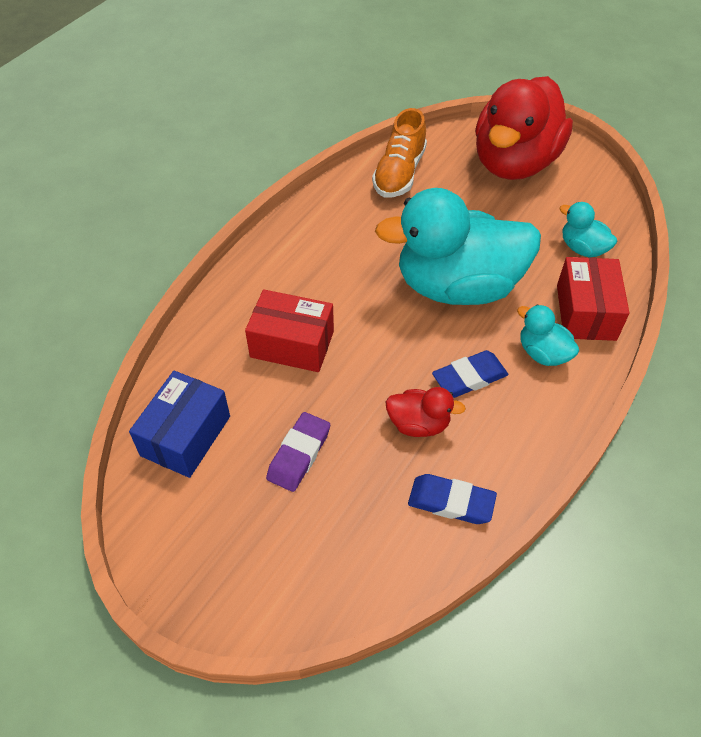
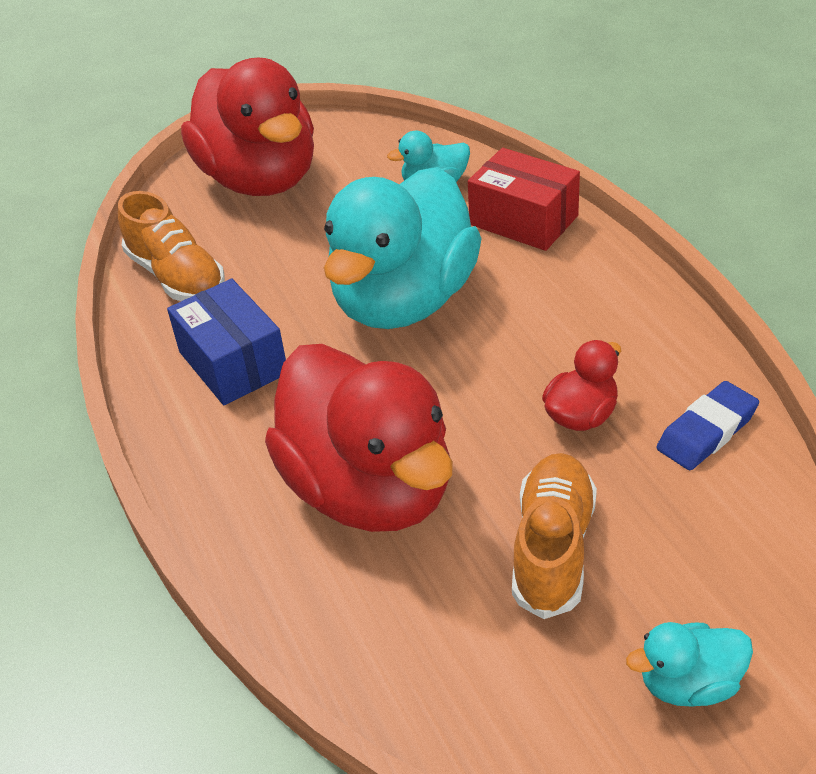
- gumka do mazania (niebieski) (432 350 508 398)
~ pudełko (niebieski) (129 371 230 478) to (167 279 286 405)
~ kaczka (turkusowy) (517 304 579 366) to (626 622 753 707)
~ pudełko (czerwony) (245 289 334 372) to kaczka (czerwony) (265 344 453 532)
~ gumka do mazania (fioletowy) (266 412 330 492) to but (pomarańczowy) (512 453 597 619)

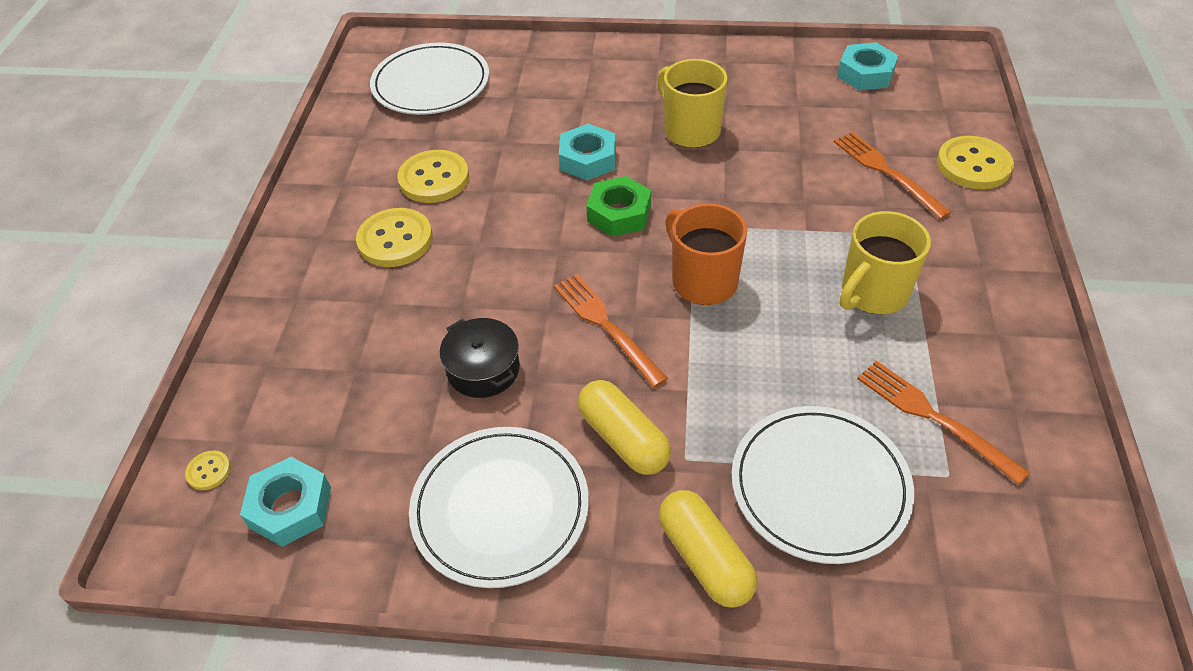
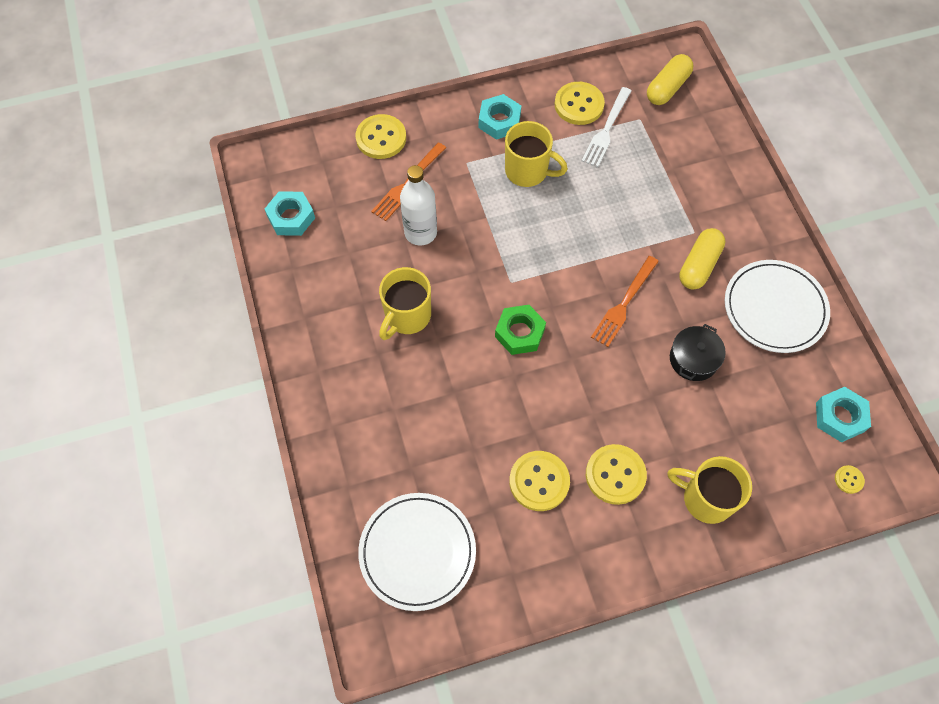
- kubek (pomarańczowy) (665 203 747 305)
- talerz (biały) (732 406 914 564)
+ butelka (biały) (400 165 437 246)
+ guzik (żółty) (555 82 605 125)
+ kubek (żółty) (668 456 752 524)
~ nakrętka (turkusowy) (559 124 616 180) to (479 94 521 140)
~ kapsułka (żółty) (659 490 757 608) to (647 54 694 105)
~ widelec (pomarańczowy) (857 361 1030 485) to widelec (biały) (582 87 631 167)

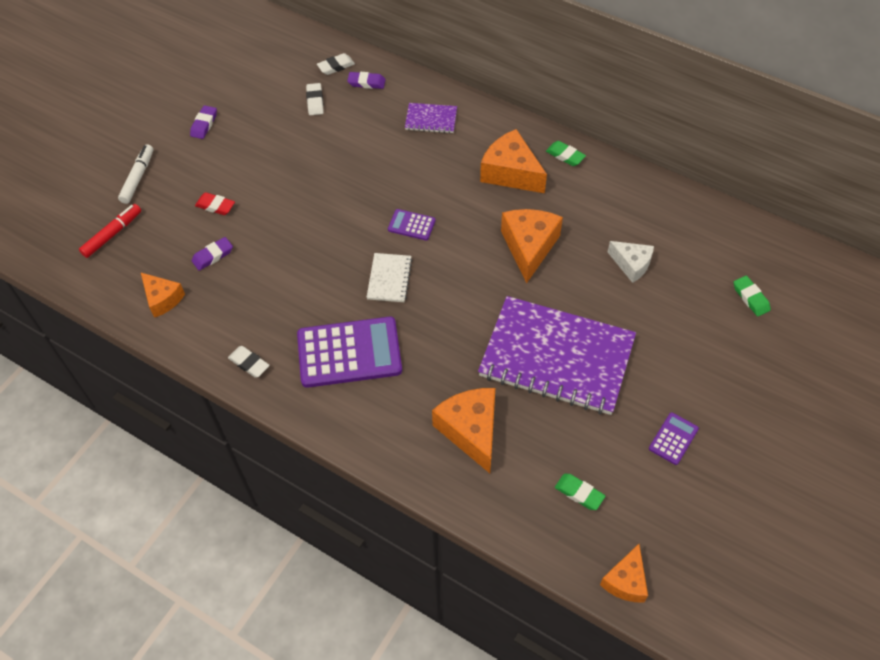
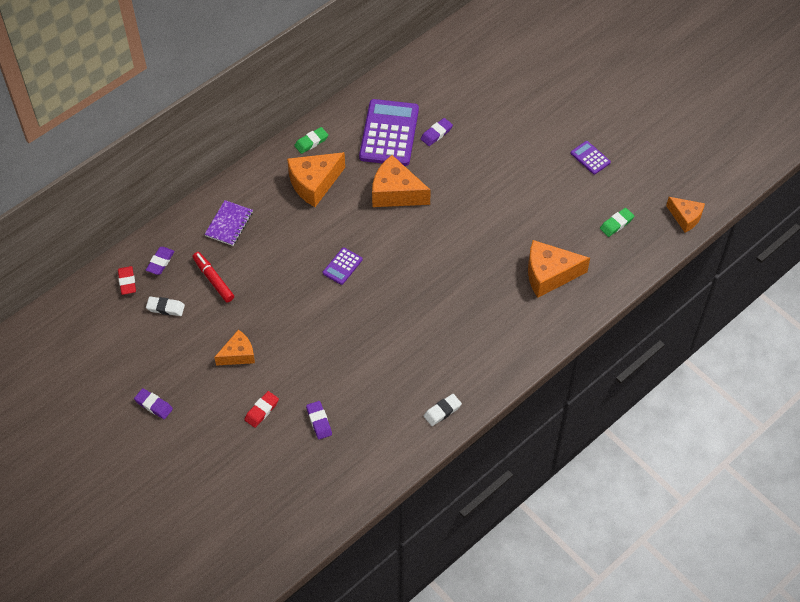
- flamaster (biały) (118 144 153 204)
- zeszyt (biały) (366 253 413 302)
- zeszyt (fioletowy) (478 296 636 415)
- gumka do mazania (zielony) (734 276 771 316)
~ flamaster (czerwony) (79 204 141 258) to (193 252 234 302)
~ ser (pomarańczowy) (141 273 185 318) to (214 330 255 366)
~ kalkulator (fioletowy) (297 317 402 388) to (359 99 419 166)
~ ser (biały) (608 241 654 283) to gumka do mazania (fioletowy) (421 118 453 146)
~ gumka do mazania (biały) (317 53 355 75) to gumka do mazania (czerwony) (118 266 136 295)

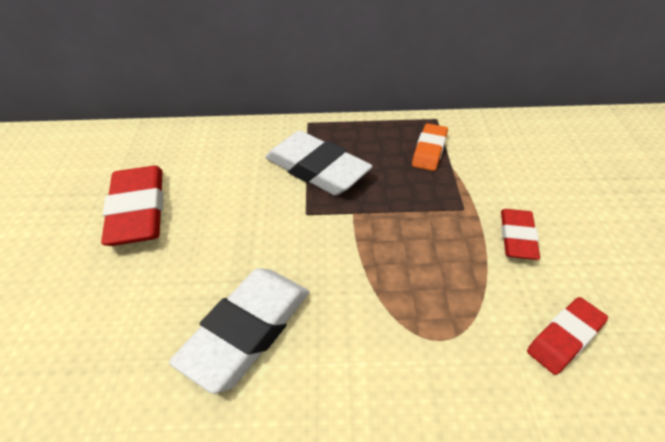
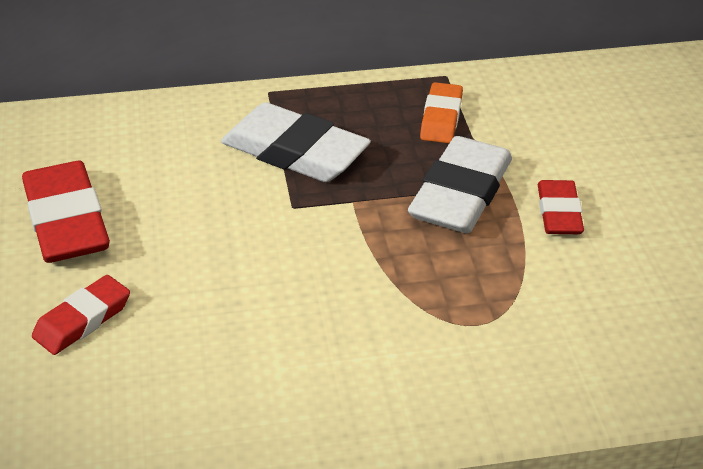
~ gumka do mazania (biały) (169 268 309 394) to (408 136 512 234)
~ gumka do mazania (czerwony) (527 297 608 375) to (32 275 130 355)

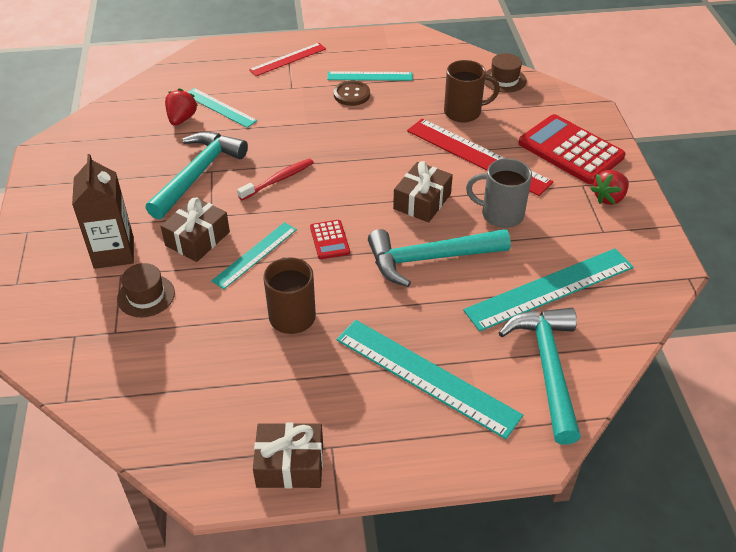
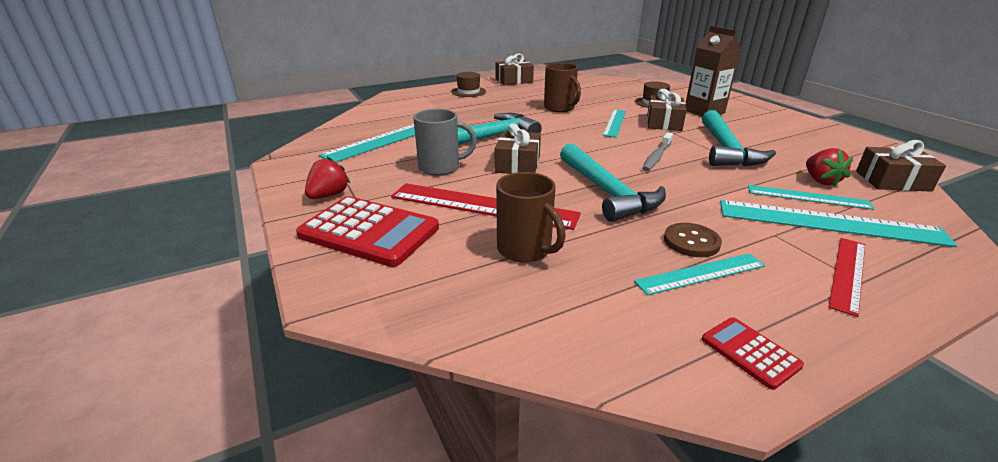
+ prezent (brązowy) (856 140 946 192)
~ kalkulator (czerwony) (310 220 350 259) to (702 318 804 390)
~ linijka (turkusowy) (336 320 523 439) to (720 200 957 247)
~ kapelusz (brązowy) (485 53 527 93) to (451 72 486 97)
~ młotek (turkusowy) (499 308 581 445) to (560 143 666 222)
~ szczoteczka do zębów (czerwony) (237 158 314 200) to szczoteczka do zębów (szary) (642 132 673 171)
~ kubek (brązowy) (444 60 500 122) = (496 172 566 263) 105 degrees counterclockwise

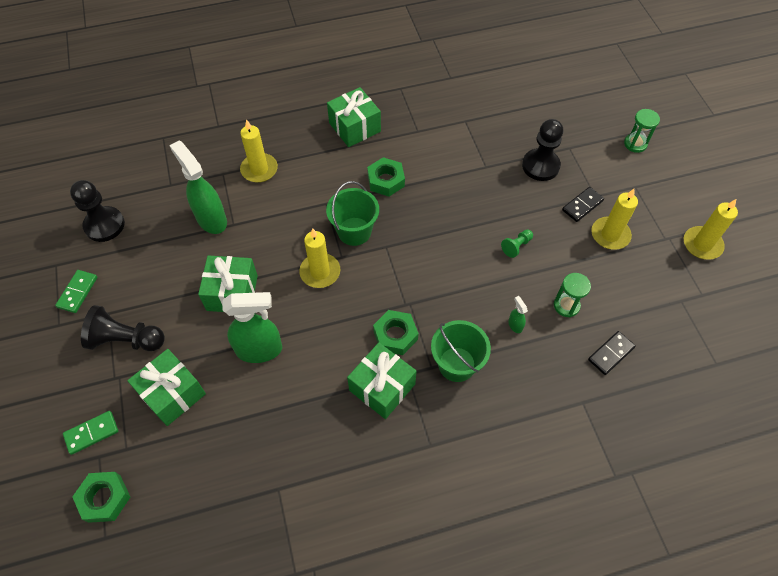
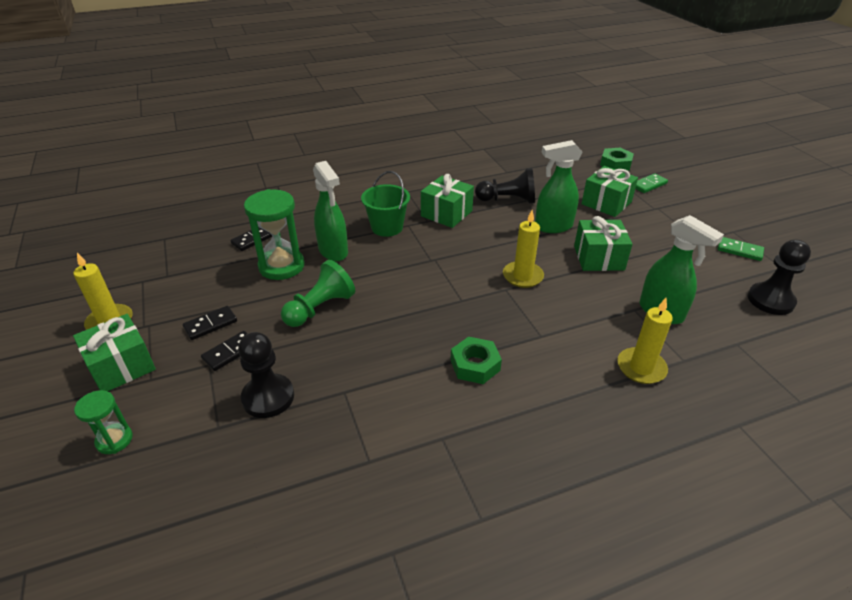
- wiadro (zielony) (326 181 379 246)
- nakrętka (zielony) (373 310 419 355)
~ pionek (czarny) (81 305 165 351) to (475 168 535 204)
~ prezent (zielony) (327 87 381 147) to (73 314 156 391)
~ świeca (żółty) (591 189 638 250) to kostka domina (czarny) (183 306 237 340)
~ kostka domina (zielony) (55 270 97 313) = (718 237 764 261) 75 degrees counterclockwise
~ pionek (zielony) (501 230 533 258) = (281 260 355 327) x1.97
~ spryskiwacz (zielony) (508 296 528 333) = (313 161 348 261) x2.38
~ klepsydra (zielony) (554 273 591 317) = (244 189 304 280) x1.80

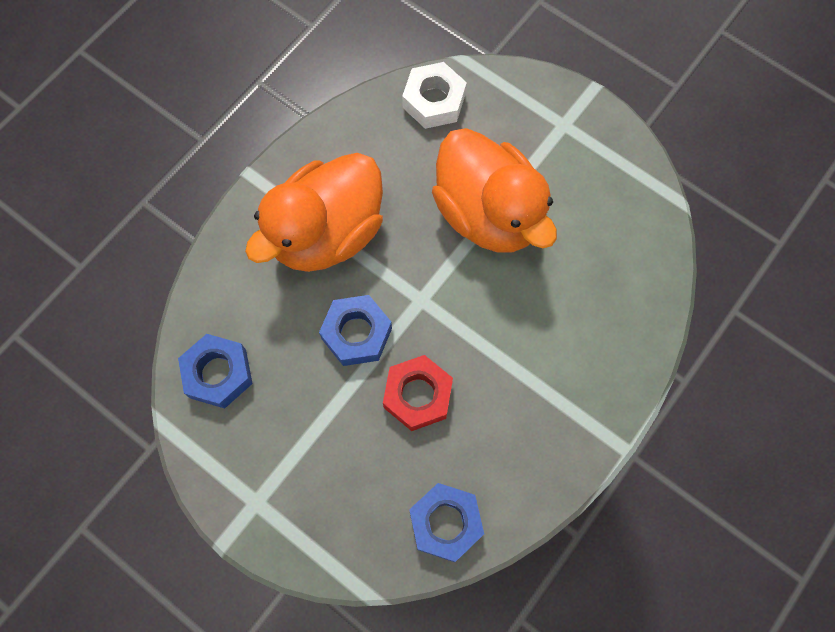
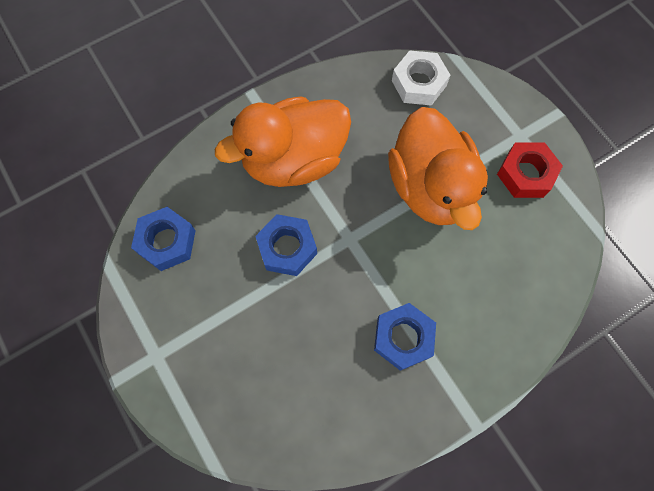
~ nakrętka (czerwony) (383 355 453 431) to (497 142 563 198)
~ nakrętka (niebieski) (409 483 484 562) to (374 303 436 371)

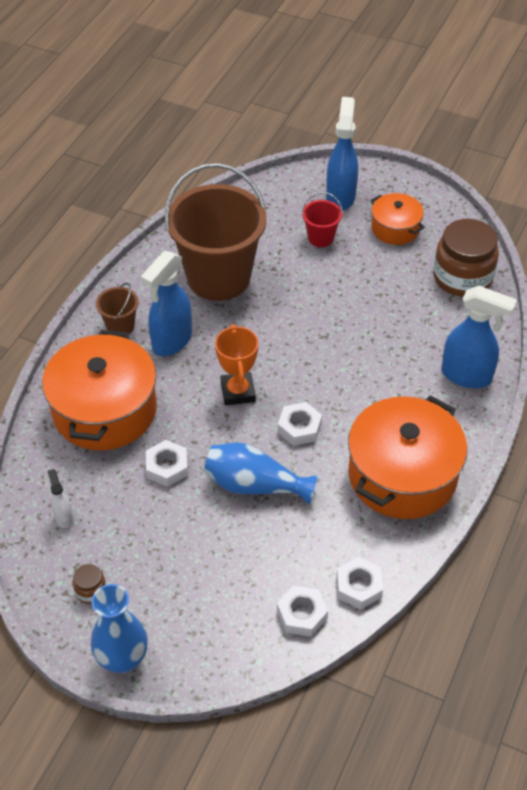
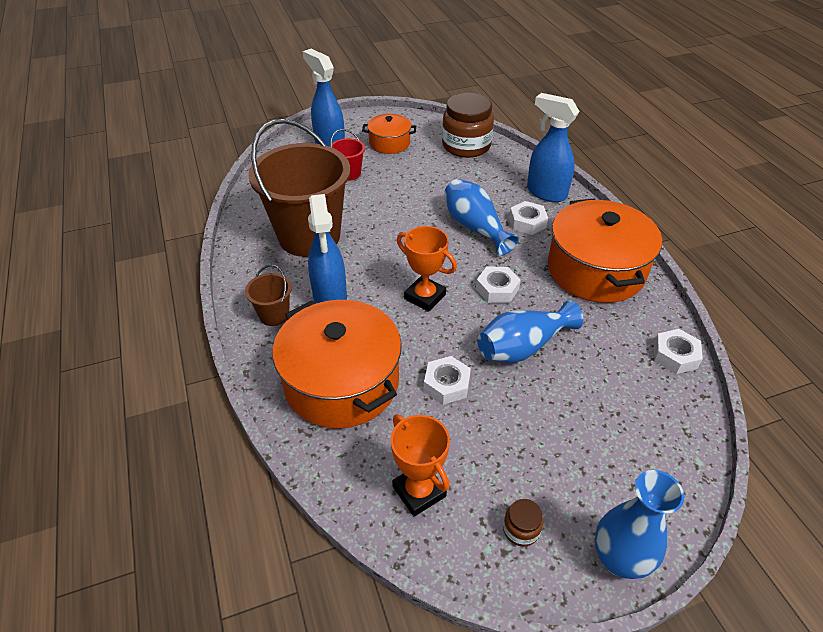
+ wazon (niebieski) (444 179 519 256)
~ nakrętka (biały) (277 586 328 637) to (509 201 548 235)
~ spryskiwacz (biały) (48 469 73 528) to puchar (pomarańczowy) (391 415 450 517)
~ spryskiwacz (niebieski) (441 286 517 388) = (527 93 580 202) 120 degrees counterclockwise

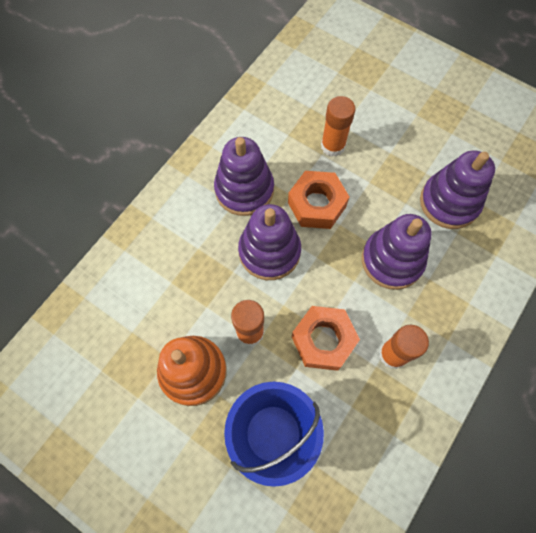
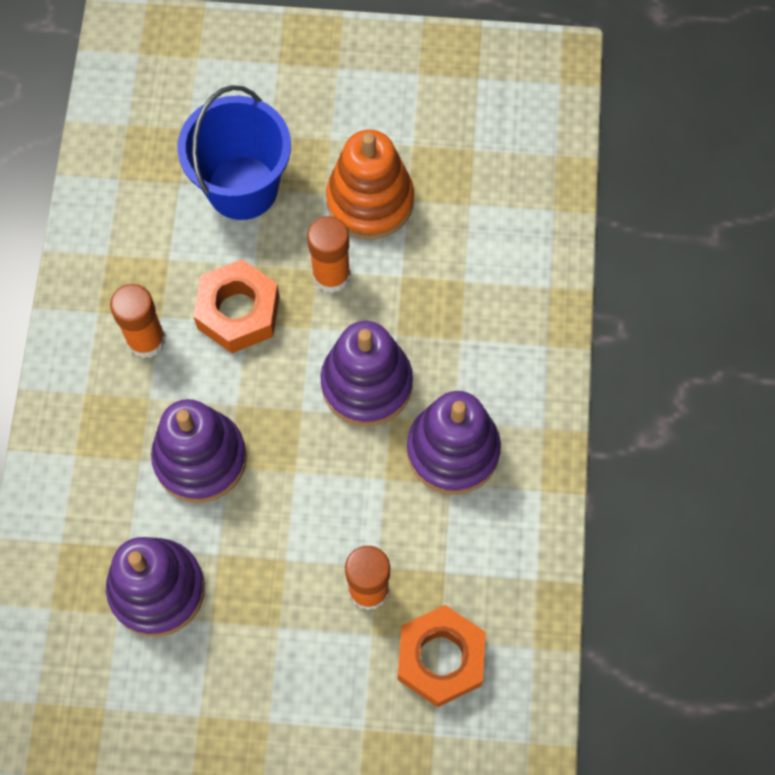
~ nakrętka (pomarańczowy) (288 171 349 229) to (398 605 486 707)

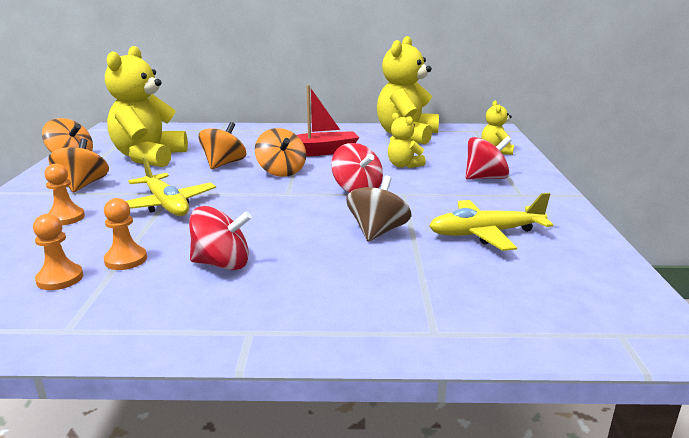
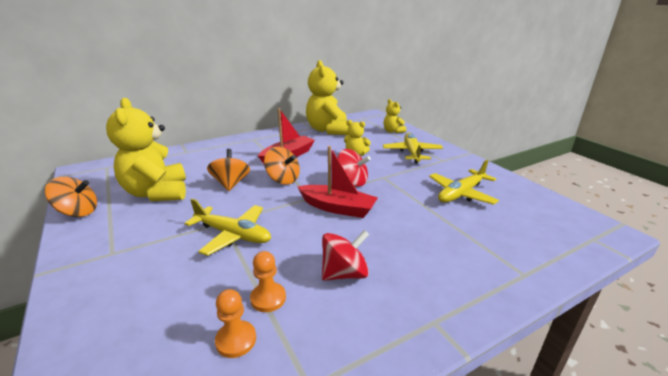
- pionek (pomarańczowy) (44 164 85 225)
- bączek (pomarańczowy) (48 138 109 193)
- bączek (brązowy) (346 175 412 242)
+ łódka (czerwony) (297 146 378 218)
~ bączek (czerwony) (466 136 512 180) to samolot (żółty) (383 133 443 163)

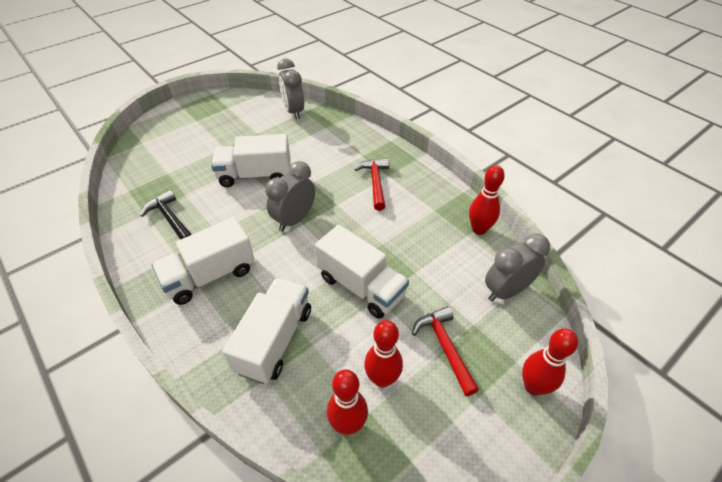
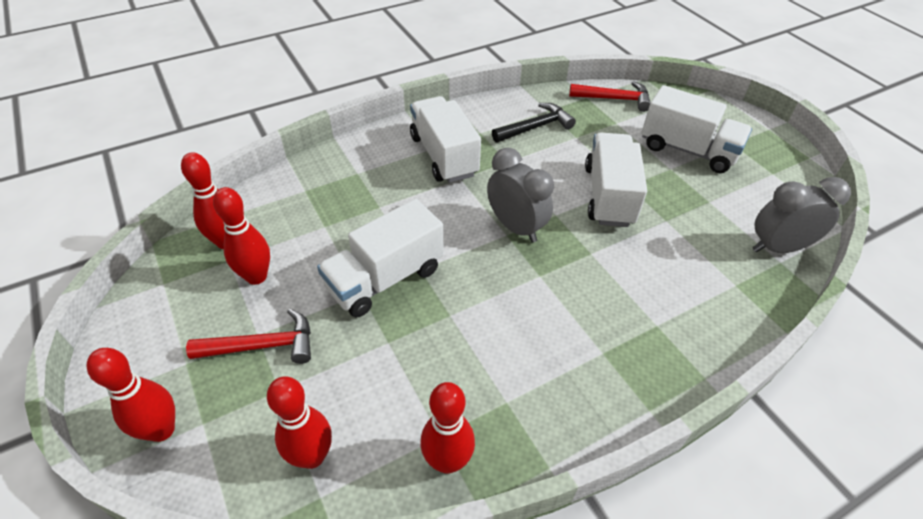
~ ciężarówka (biały) (223 278 311 384) to (641 85 752 173)
~ młotek (czerwony) (355 158 389 211) to (569 81 651 112)
~ budzik (szary) (485 234 550 301) to kręgiel (czerwony) (267 376 332 469)

